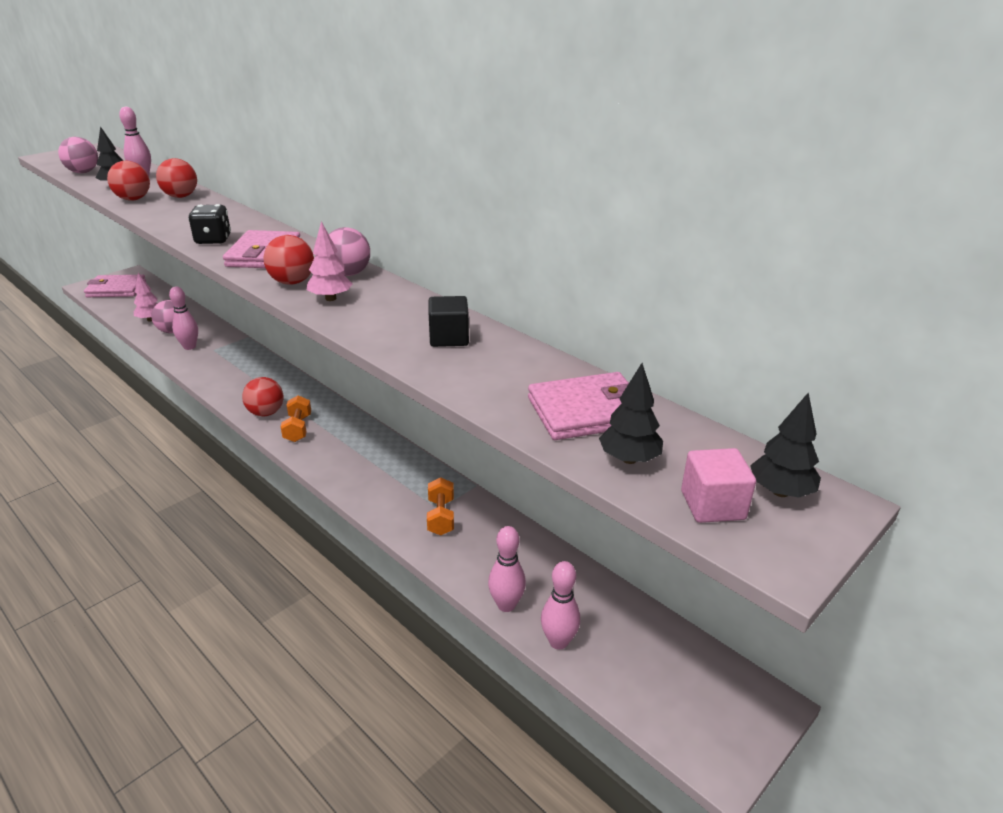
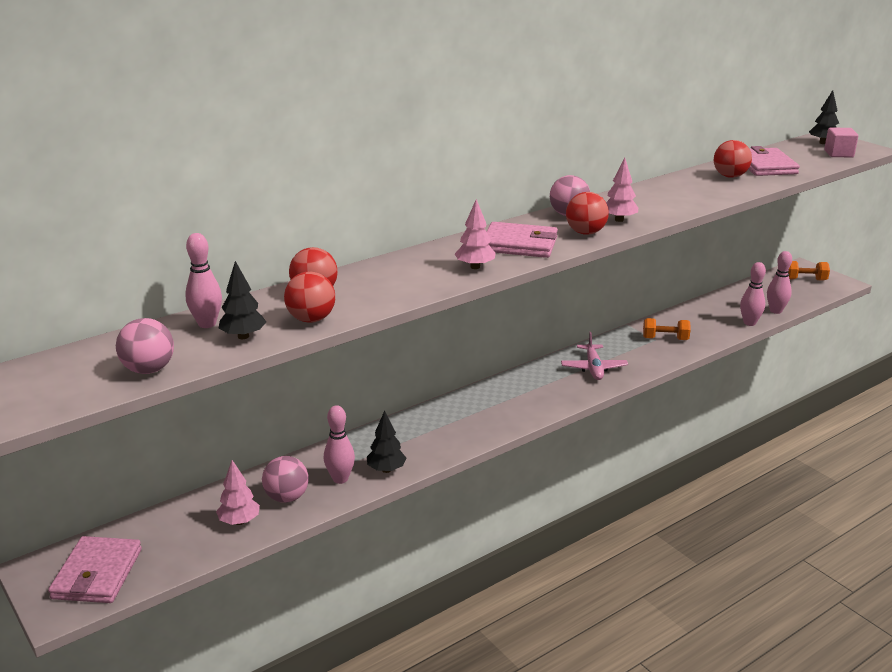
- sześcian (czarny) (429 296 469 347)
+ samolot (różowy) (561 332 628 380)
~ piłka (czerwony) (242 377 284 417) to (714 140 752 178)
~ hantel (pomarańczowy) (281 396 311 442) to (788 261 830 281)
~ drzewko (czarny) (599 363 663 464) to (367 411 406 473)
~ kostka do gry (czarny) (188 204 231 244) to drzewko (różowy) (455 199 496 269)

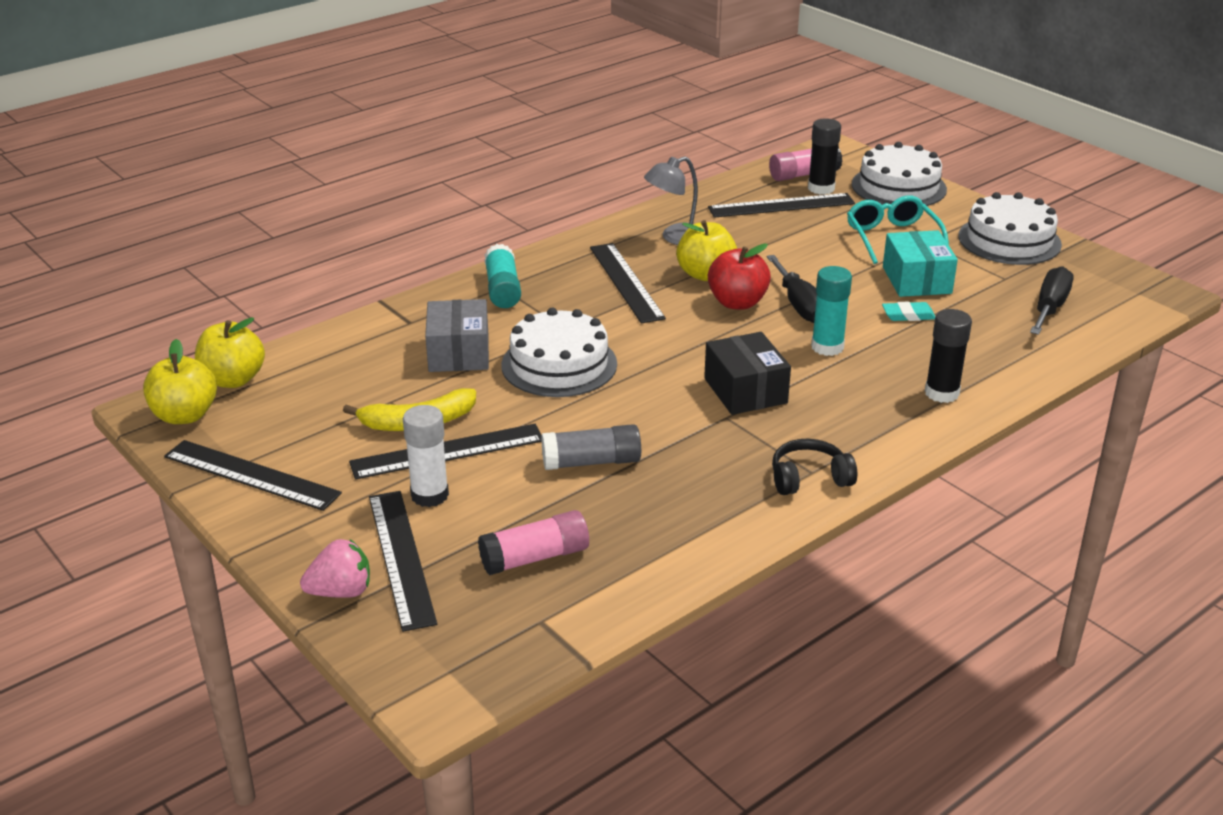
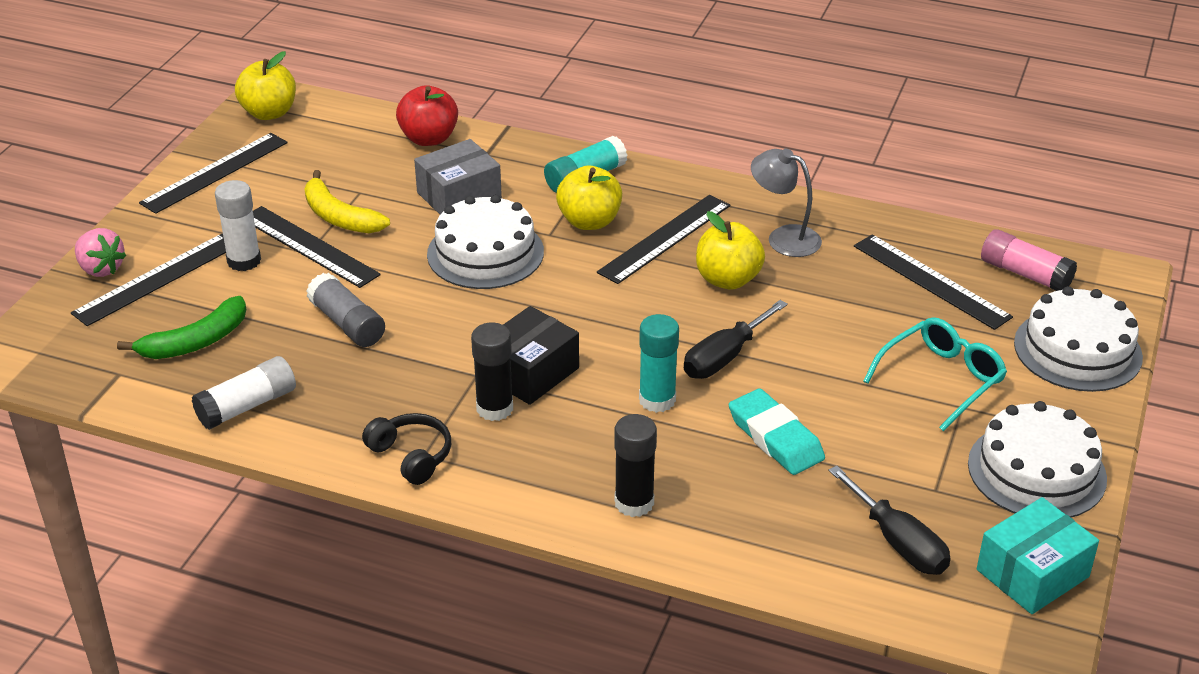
+ klej w sztyfcie (biały) (192 356 296 430)
~ jabłko (żółty) (195 317 265 388) to (556 166 622 230)
~ jabłko (czerwony) (708 243 771 310) to (396 85 458 146)
~ klej w sztyfcie (czarny) (808 118 841 195) to (471 323 513 421)
~ pudełko (turkusowy) (883 230 958 297) to (977 497 1099 614)
~ klej w sztyfcie (różowy) (478 510 589 575) to banan (zielony) (117 296 246 359)
~ linijka (czarny) (164 440 342 511) = (139 133 287 214) 45 degrees clockwise
~ śrubokręt (czarny) (1030 266 1073 335) = (828 465 951 575) 60 degrees clockwise
~ gumka do mazania (turkusowy) (882 302 935 321) = (729 388 825 475) x1.69

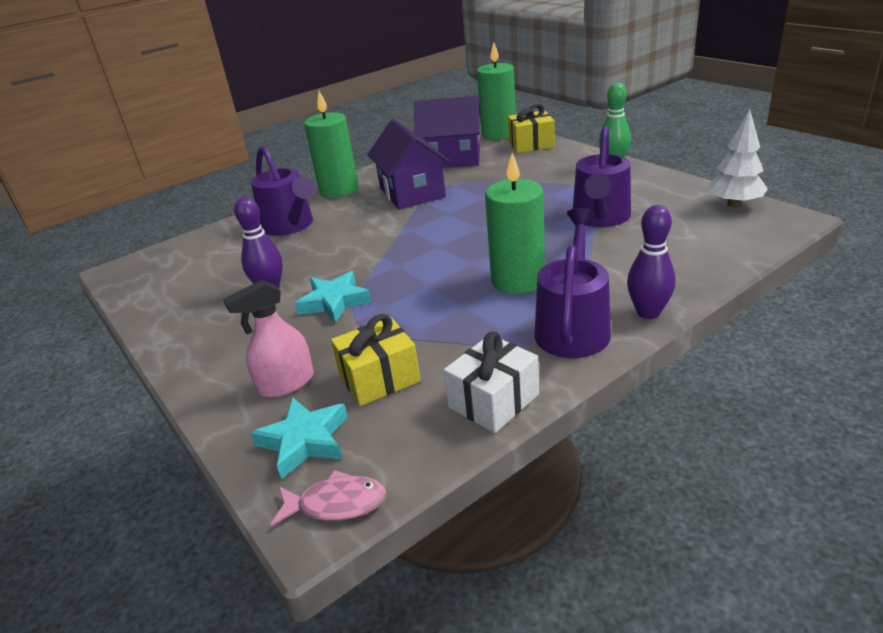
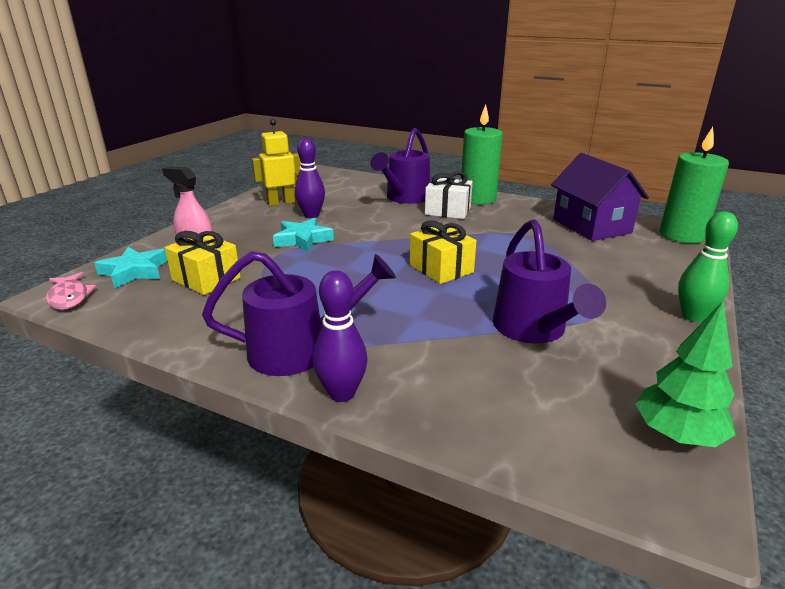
- domek (fioletowy) (367 119 450 210)
- świeca (zielony) (485 153 545 294)
+ robot (żółty) (252 119 301 206)
~ prezent (biały) (444 332 539 433) to (425 171 473 219)
~ prezent (żółty) (508 104 555 153) to (410 220 477 284)
~ drzewko (biały) (708 109 768 208) to drzewko (zielony) (635 301 735 447)
~ konewka (fioletowy) (572 126 631 227) = (493 219 606 344) 90 degrees counterclockwise

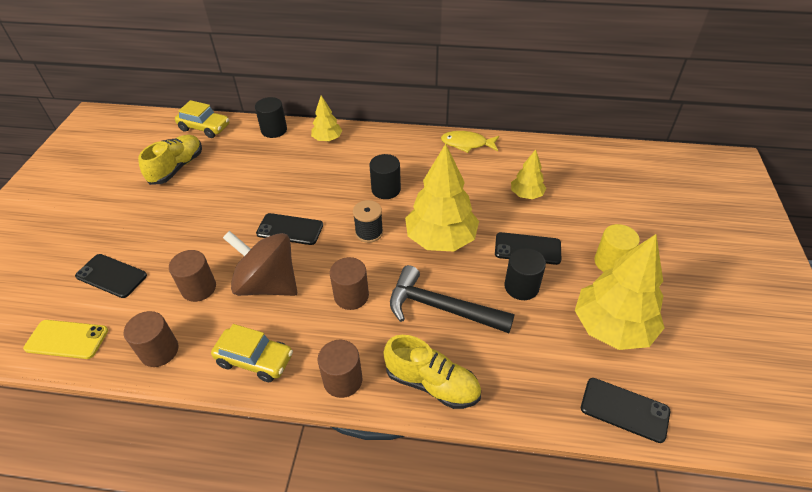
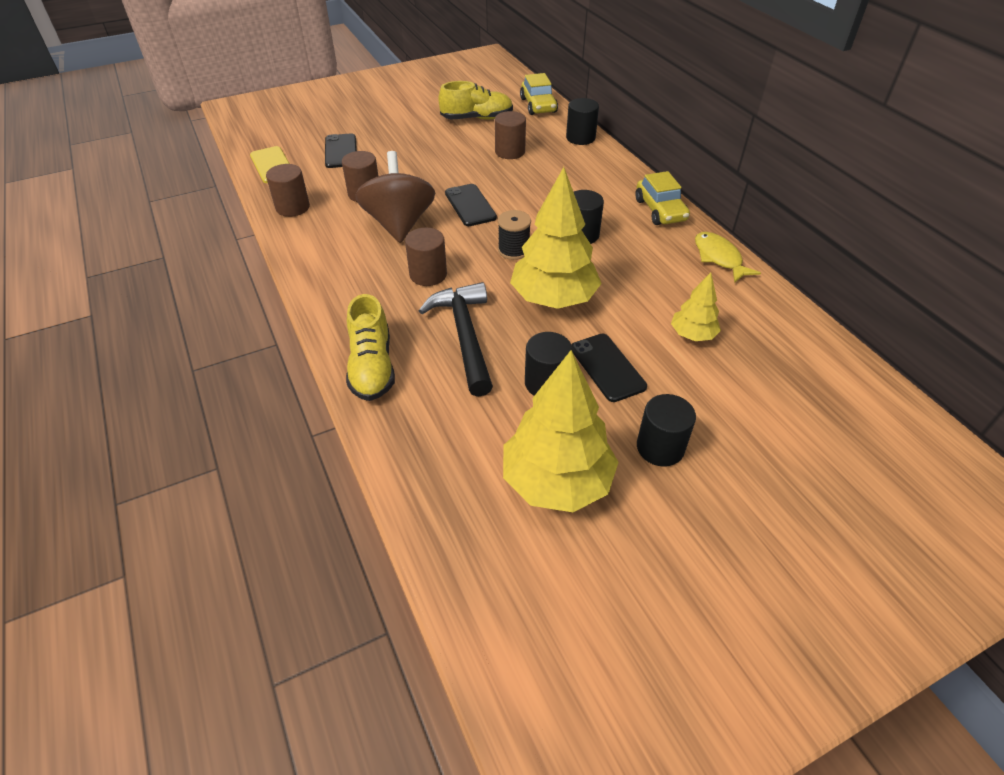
- drzewko (żółty) (311 96 342 142)
- telefon (czarny) (581 378 670 443)
~ samochód (żółty) (211 324 293 382) to (635 171 690 225)
~ walec (brązowy) (318 340 362 398) to (495 111 526 159)
~ walec (żółty) (594 224 640 272) to walec (czarny) (637 394 696 467)

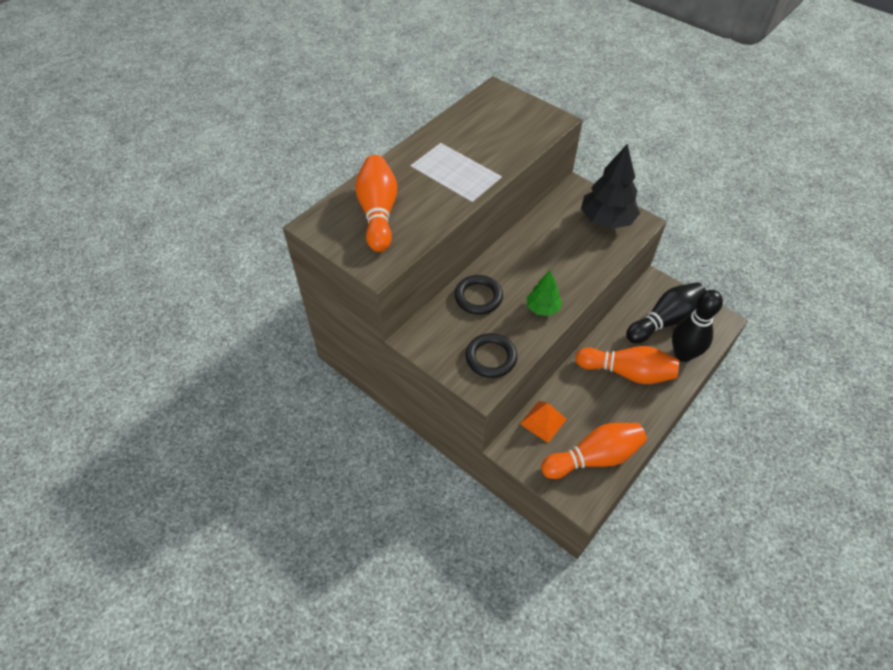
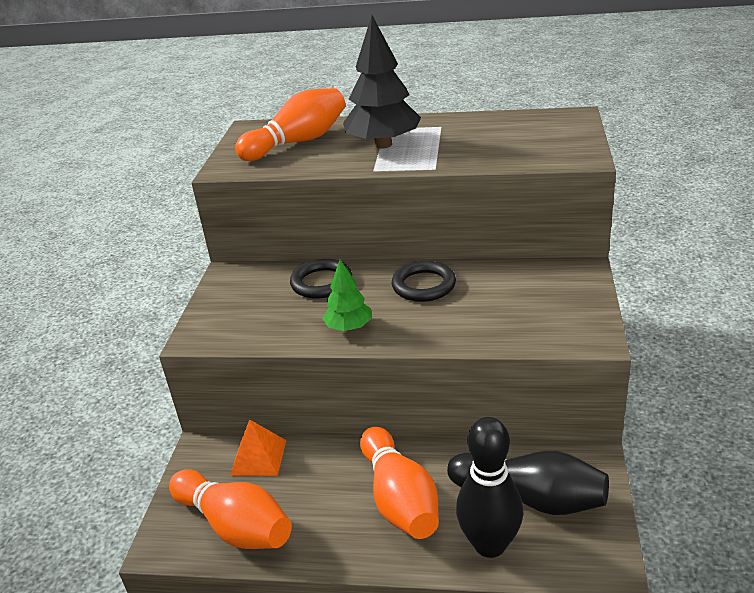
~ pierścień (czarny) (466 333 517 378) to (392 261 456 302)
~ drzewko (czarny) (581 144 640 229) to (343 15 421 149)

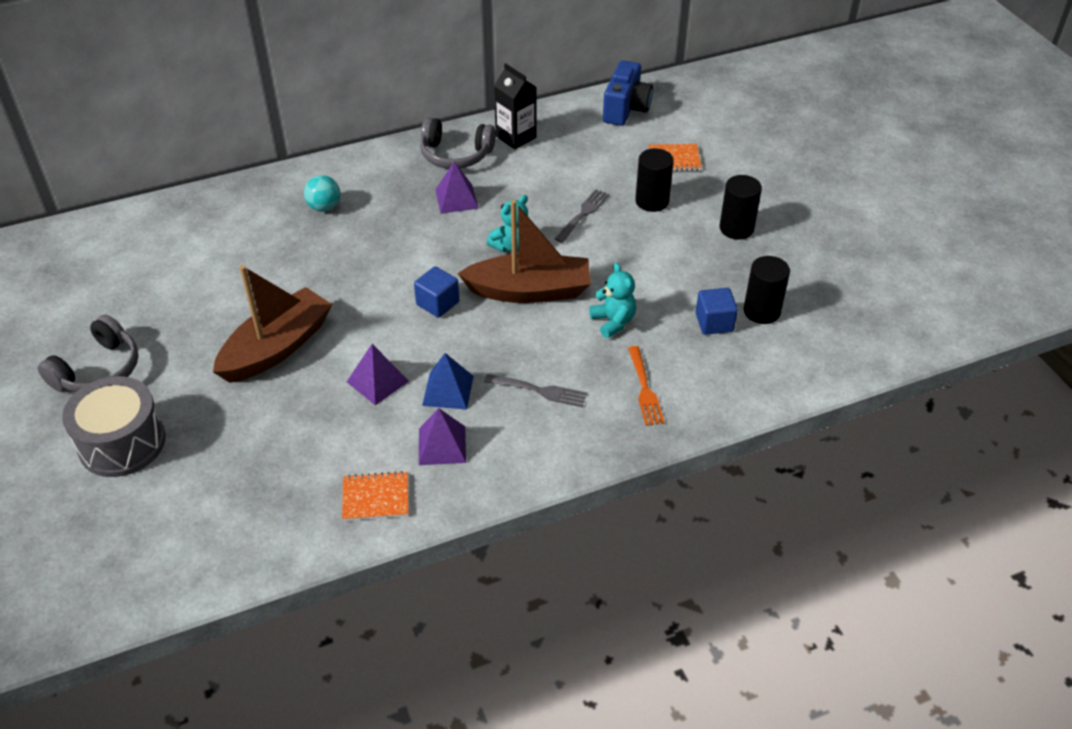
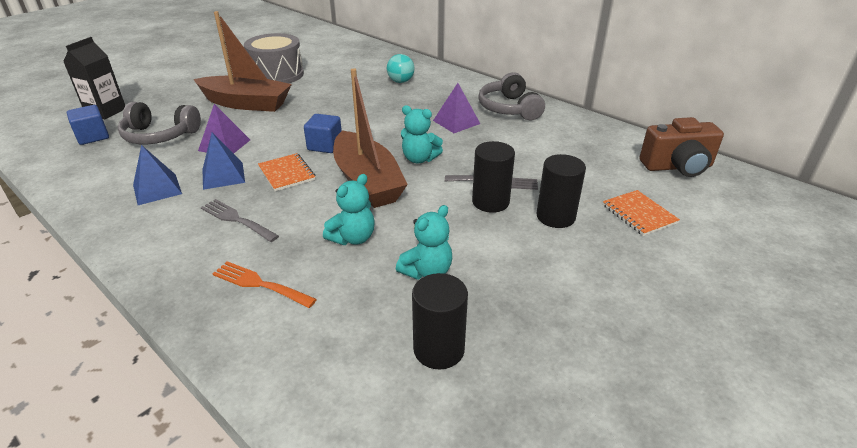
+ miś (turkusowy) (396 205 452 280)
~ słuchawki (szary) (37 314 139 392) to (118 102 201 144)
~ bęben (szary) (62 376 166 477) to (244 33 304 83)
~ zeszyt (pomarańczowy) (342 471 408 521) to (258 153 315 191)
~ karton mleka (czarny) (494 63 537 149) to (63 37 125 119)
~ sześcian (niebieski) (696 288 738 335) to (67 105 109 145)
~ walec (czarny) (720 175 762 240) to (472 141 515 213)
~ piramida (fioletowy) (419 408 466 465) to piramida (niebieski) (133 145 182 205)
~ aparat fotograficzny (niebieski) (603 60 653 126) to aparat fotograficzny (brązowy) (640 117 724 177)
~ widelec (szary) (484 374 587 407) = (201 199 279 242) 135 degrees clockwise
~ widelec (pomarańczowy) (628 346 665 426) = (212 261 317 308) 60 degrees clockwise

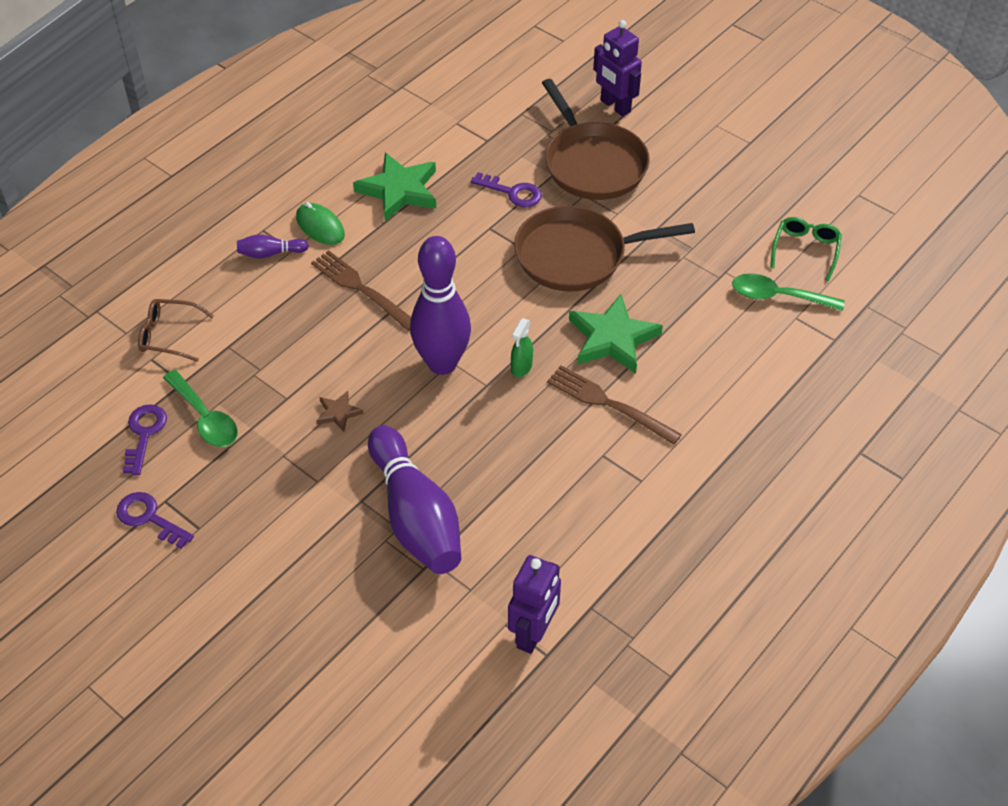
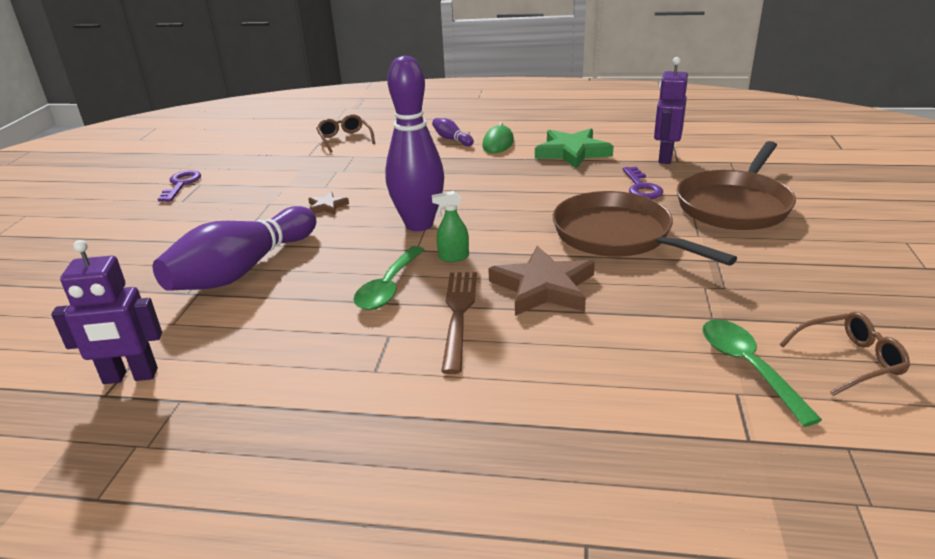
- klucz (fioletowy) (123 404 167 475)
- widelec (brązowy) (311 250 411 331)
~ łyżka (zielony) (163 370 238 447) to (353 246 425 310)
~ robot (fioletowy) (593 20 642 117) to (654 57 688 164)
~ gwiazda (zielony) (569 294 663 374) to gwiazda (brązowy) (488 246 595 316)
~ okulary (zielony) (771 217 842 281) to okulary (brązowy) (779 312 910 396)

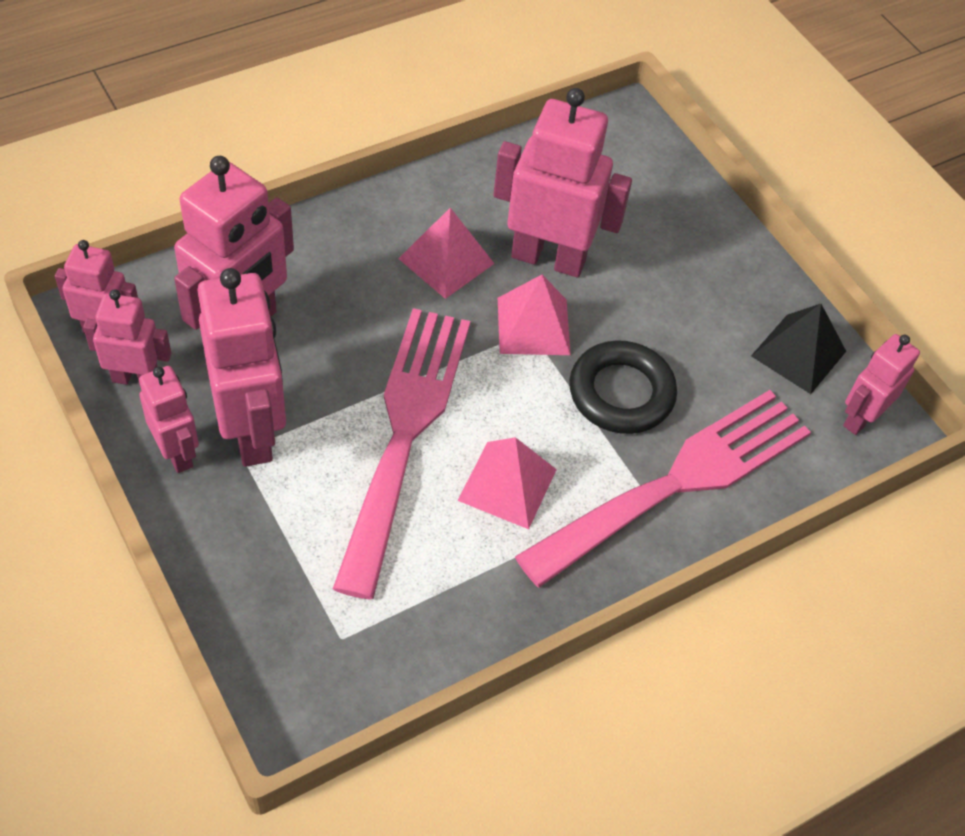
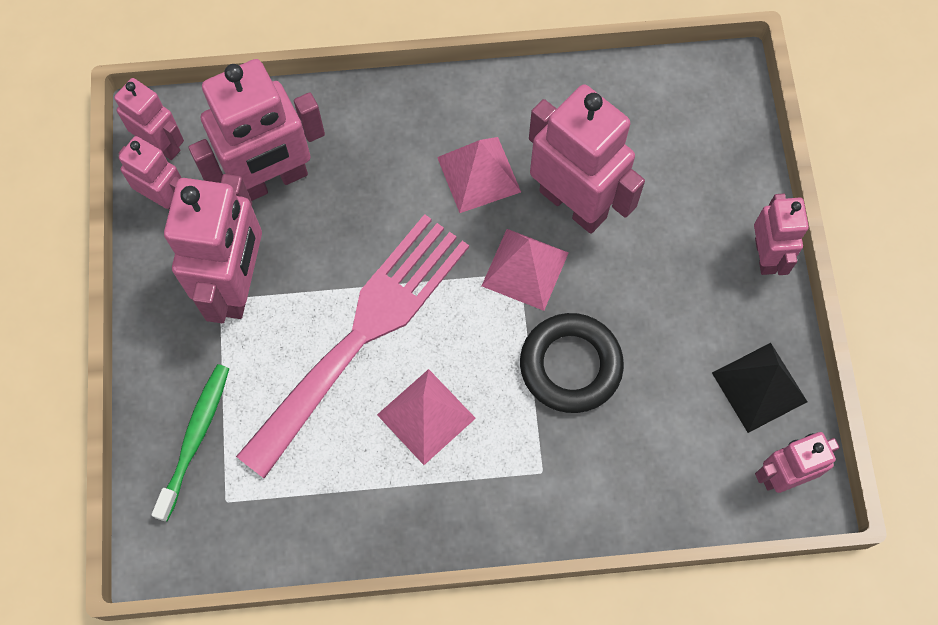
- widelec (różowy) (515 390 811 588)
+ szczoteczka do zębów (zielony) (152 364 229 522)
~ robot (różowy) (139 366 199 473) to (754 193 809 275)

